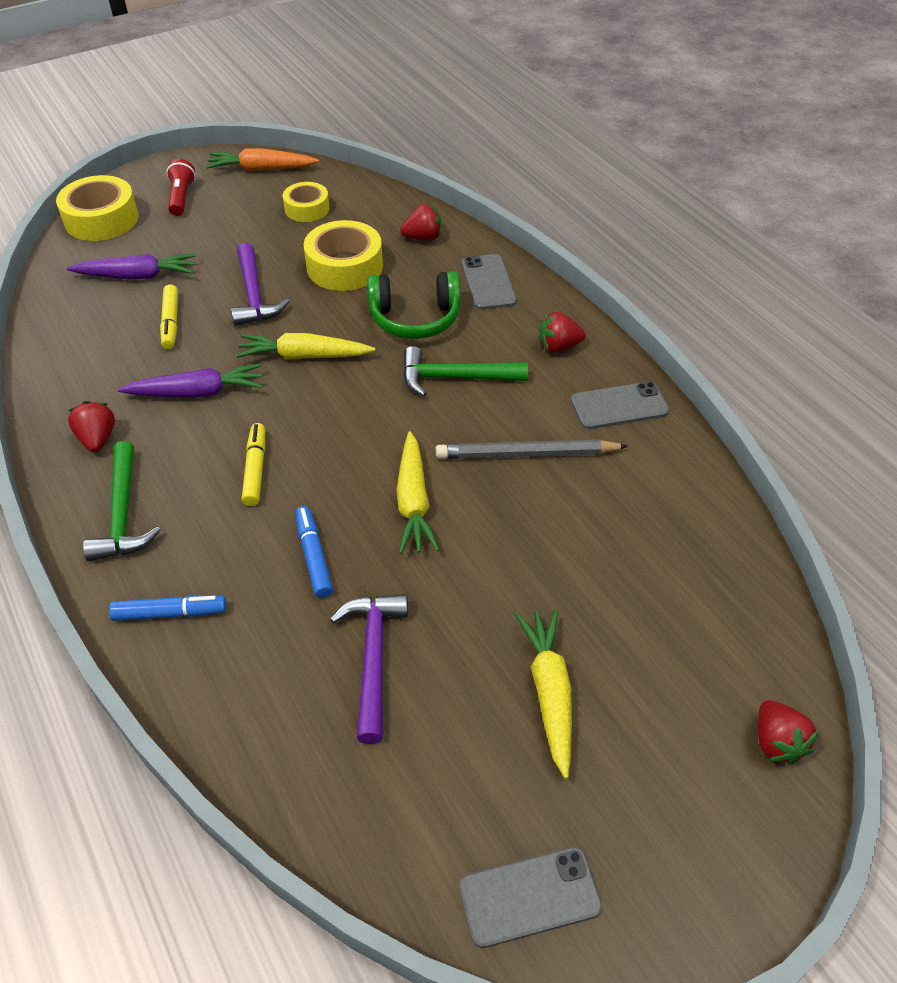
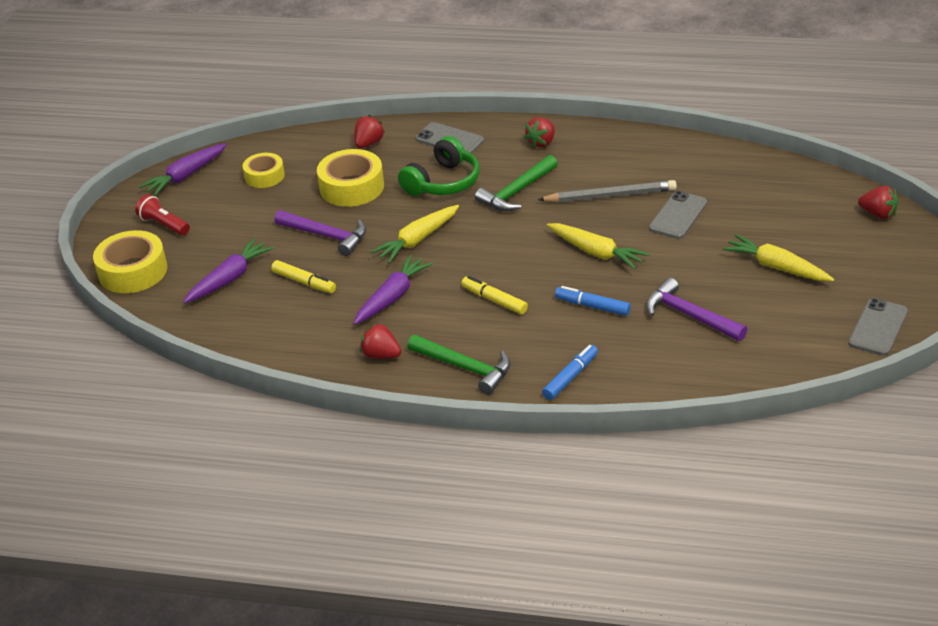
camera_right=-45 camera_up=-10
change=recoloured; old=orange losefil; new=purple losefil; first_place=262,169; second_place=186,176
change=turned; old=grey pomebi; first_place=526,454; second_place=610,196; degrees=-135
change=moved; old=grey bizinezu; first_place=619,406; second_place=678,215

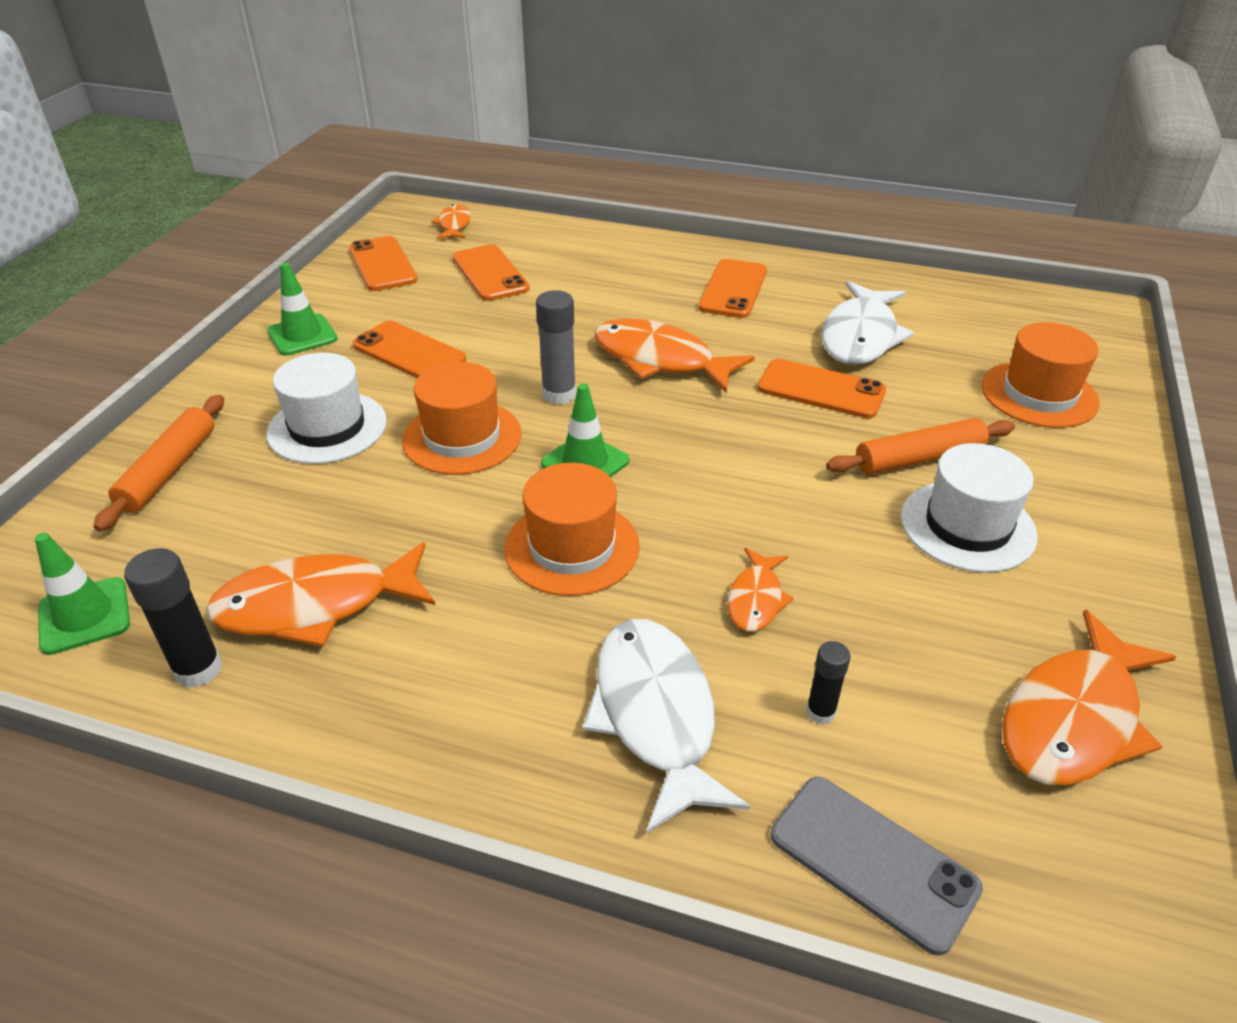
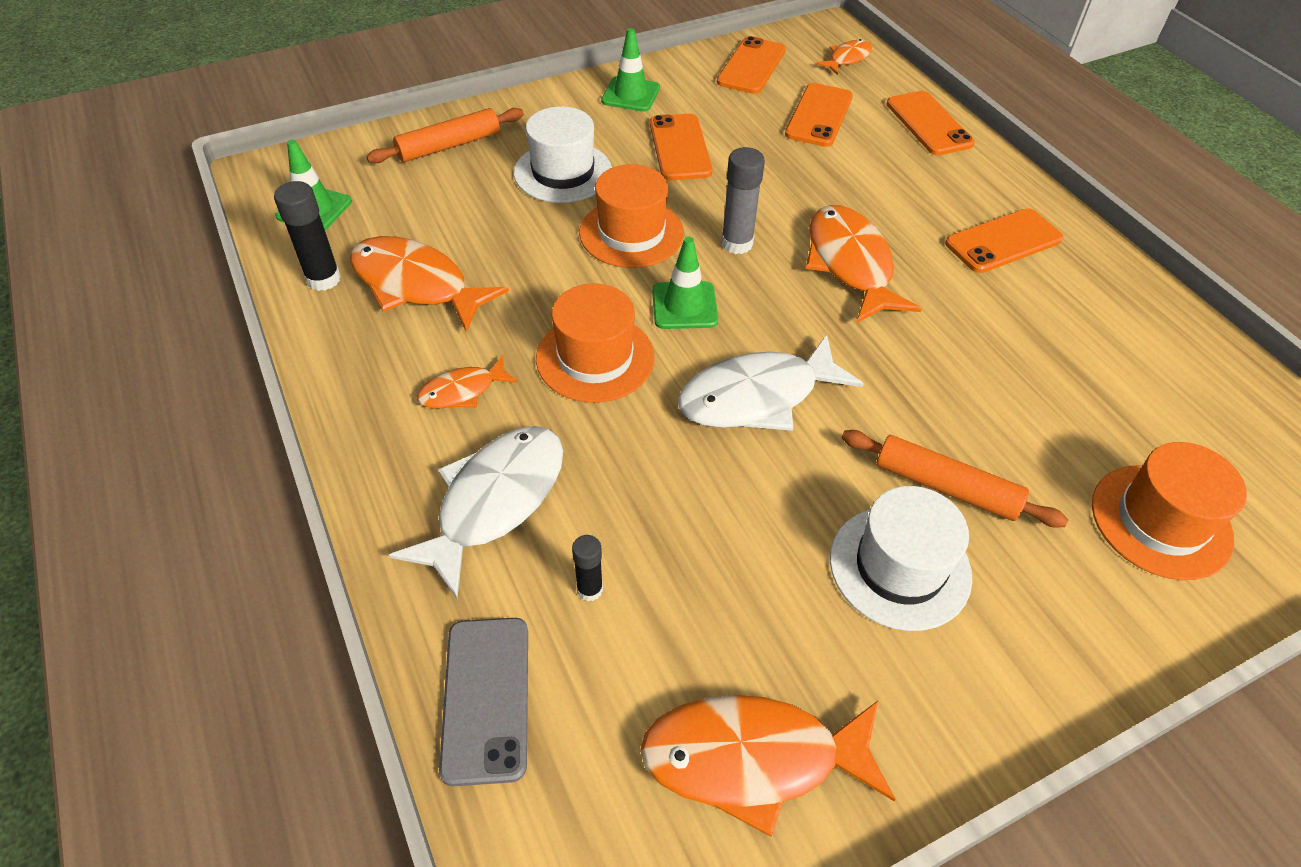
camera_right=45 camera_up=10
change=moved; old=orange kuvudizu; first_place=756,599; second_place=462,391
change=moved; old=white kuvudizu; first_place=860,336; second_place=757,397
change=moved; old=orange bizinezu; first_place=821,389; second_place=929,124

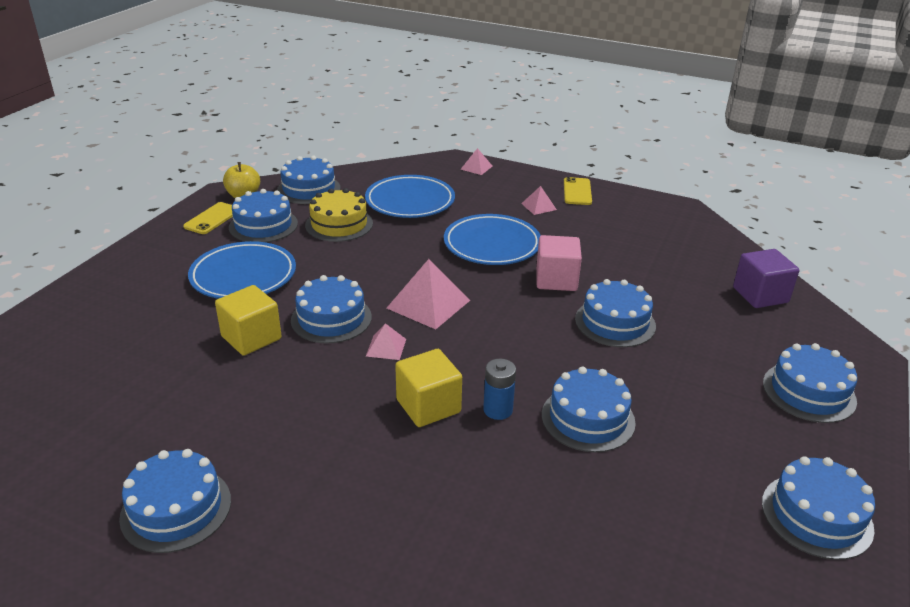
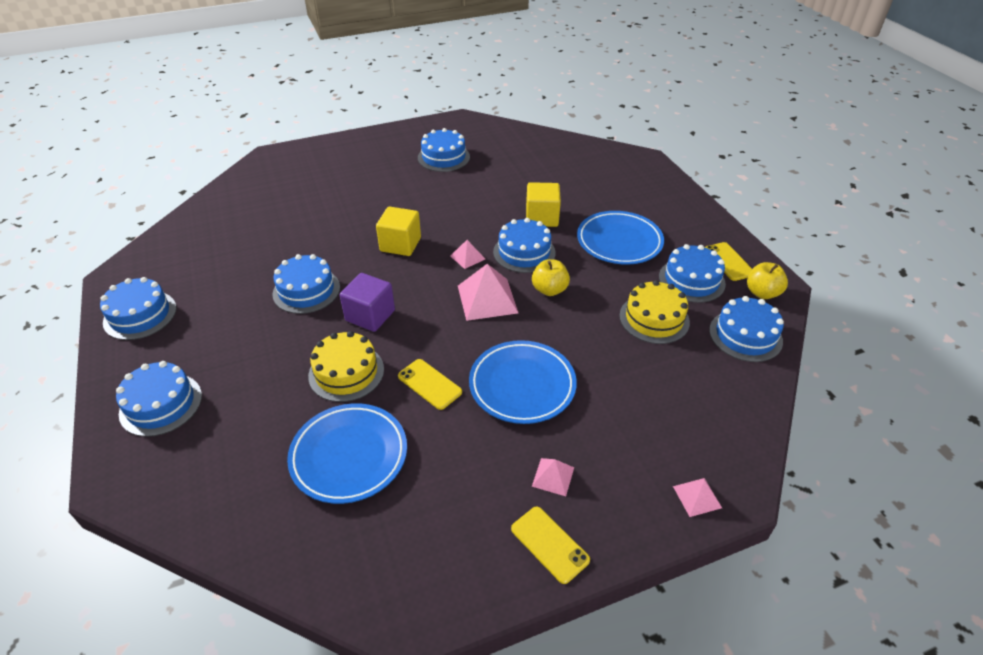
camera_right=135 camera_up=10
change=moved; old=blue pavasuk; first_place=410,201; second_place=349,456
change=recoloured; old=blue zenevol; new=yellow zenevol; first_place=615,322; second_place=346,372
change=moved; old=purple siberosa; first_place=760,295; second_place=370,315
change=replaced; old=pink siberosa; new=yellow bizinezu; first_place=556,280; second_place=429,384
change=added; new=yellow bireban; second_place=549,290
change=removed; old=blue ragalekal; first_place=498,410

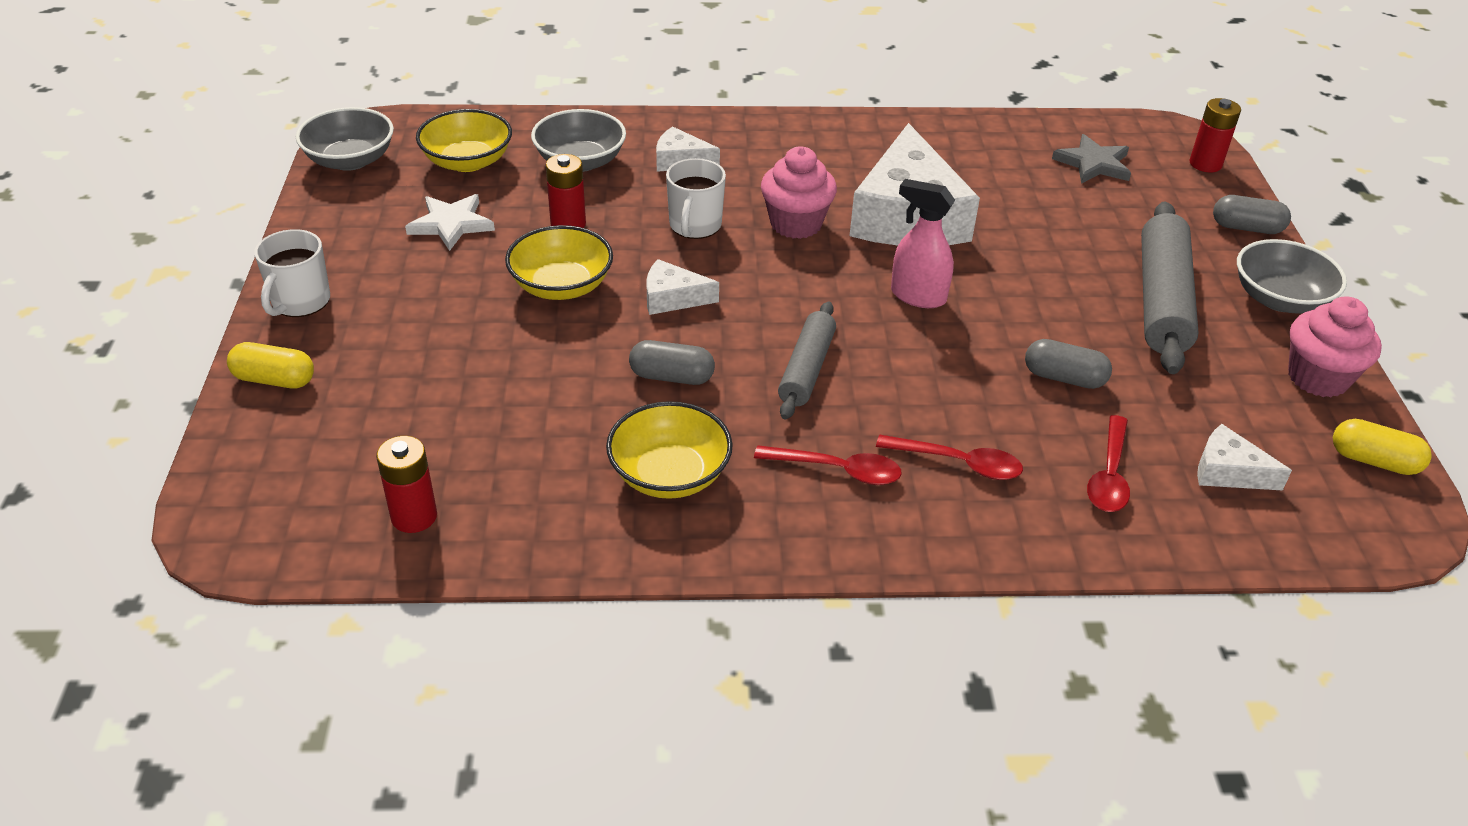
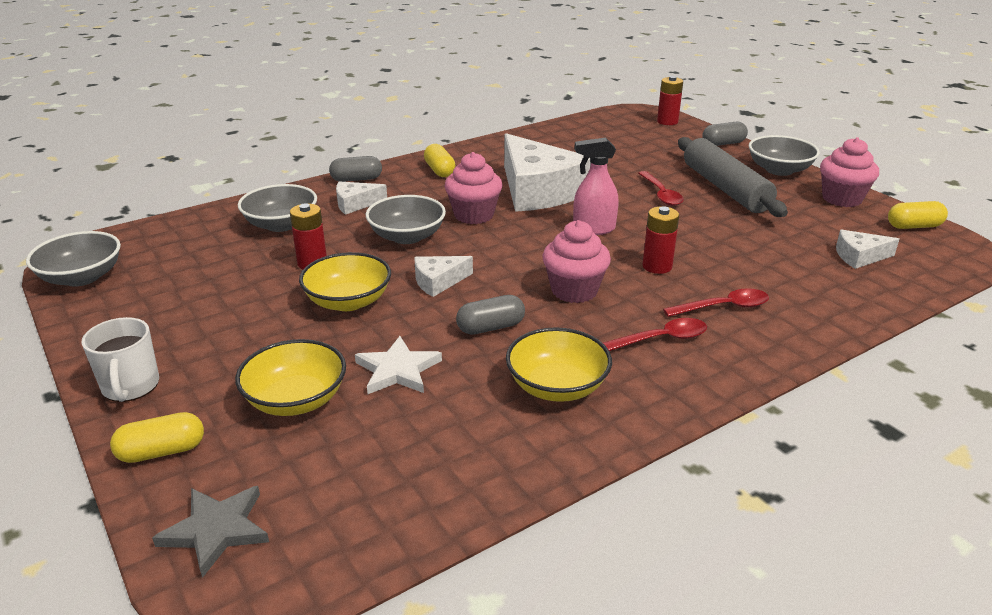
camera_right=-30 camera_up=-10
change=moved; old=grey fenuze; first_place=1093,163; second_place=216,530
change=moved; old=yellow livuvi; first_place=467,162; second_place=296,400
change=moved; old=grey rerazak; first_place=1064,378; second_place=356,179
change=moved; old=white fenuze; first_place=451,224; second_place=398,370
change=replaced; old=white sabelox; new=grey livuvi; first_place=695,226; second_place=407,236
change=added; new=yellow rerazak; second_place=439,170
change=replaced; old=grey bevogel; new=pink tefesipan; first_place=807,369; second_place=574,291
change=moved; old=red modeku; first_place=1109,475; second_place=661,194
change=moved; old=red ragalekal; first_place=414,516; second_place=657,266

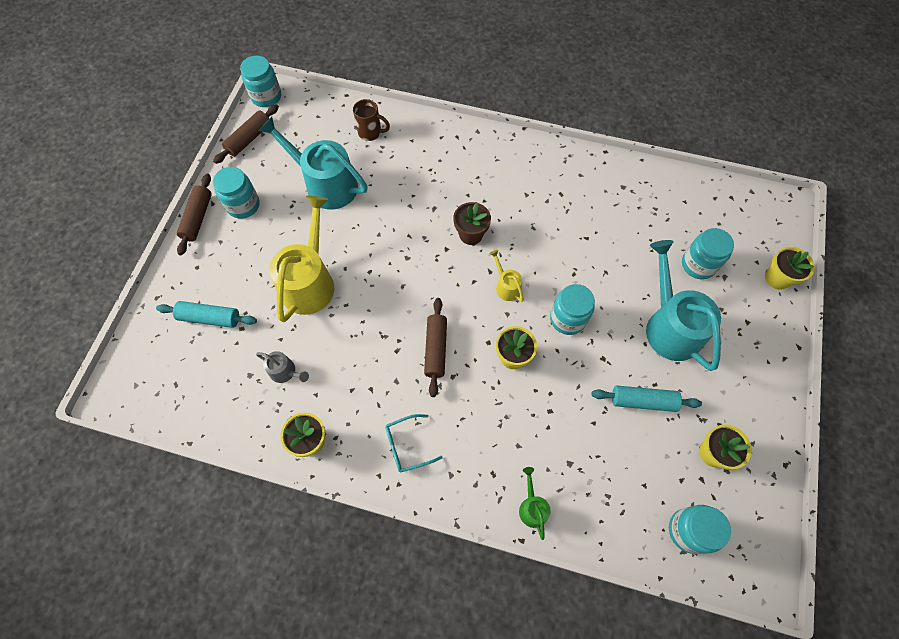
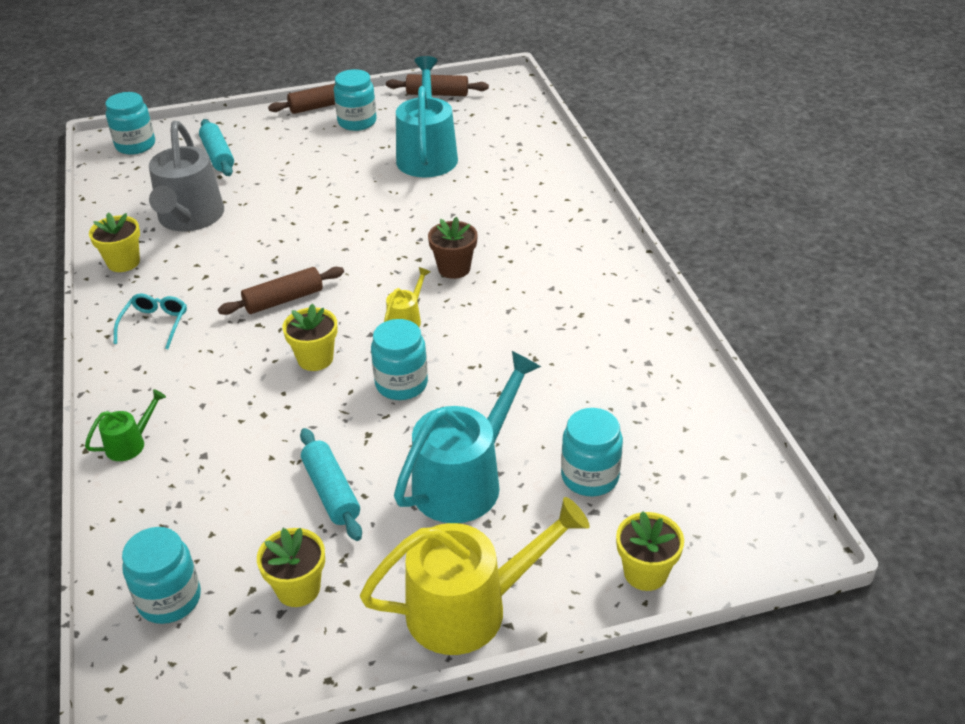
camera_right=60 camera_up=-25
change=moved; old=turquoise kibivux; first_place=266,96; second_place=135,145
change=turned; old=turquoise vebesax; first_place=407,445; second_place=154,325; degrees=60
change=resized; old=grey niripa; first_place=285,372; second_place=189,218; factor=2.18
change=moved; old=yellow niripa; first_place=310,281; second_place=470,608
change=removed; old=brown sabelox; first_place=371,133

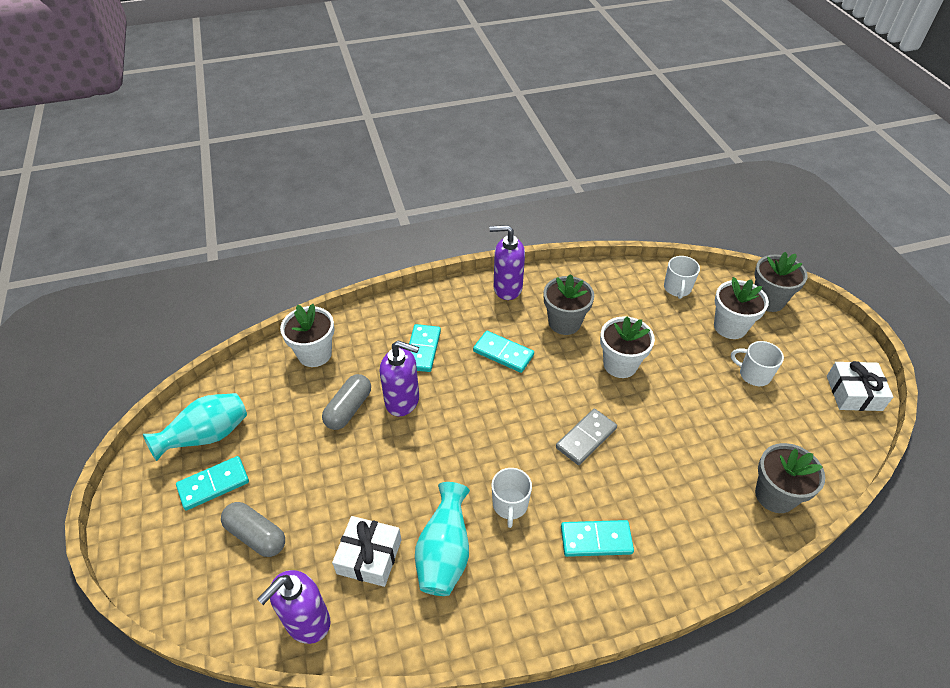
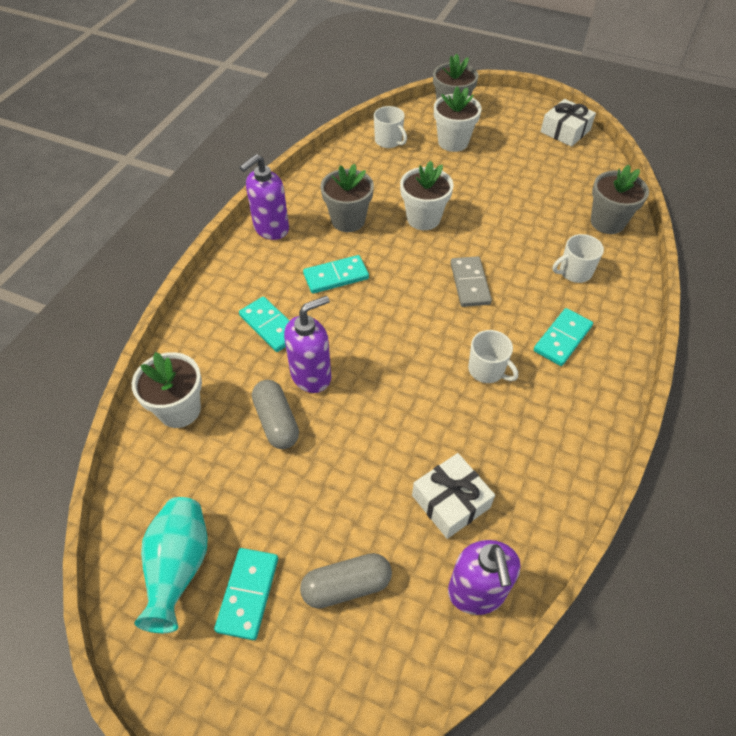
camera_right=-50 camera_up=5
change=moved; old=white sabelox; first_place=753,374; second_place=574,272
change=removed; old=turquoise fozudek; first_place=444,553

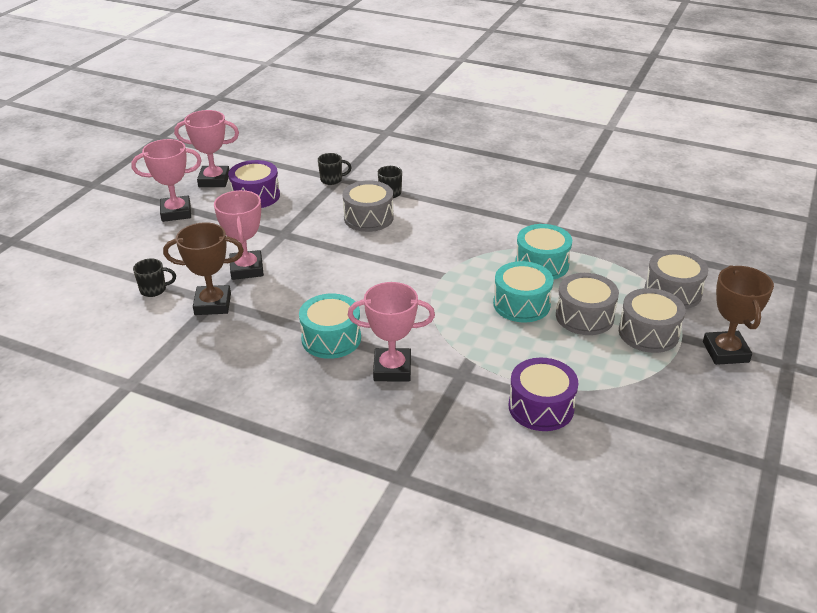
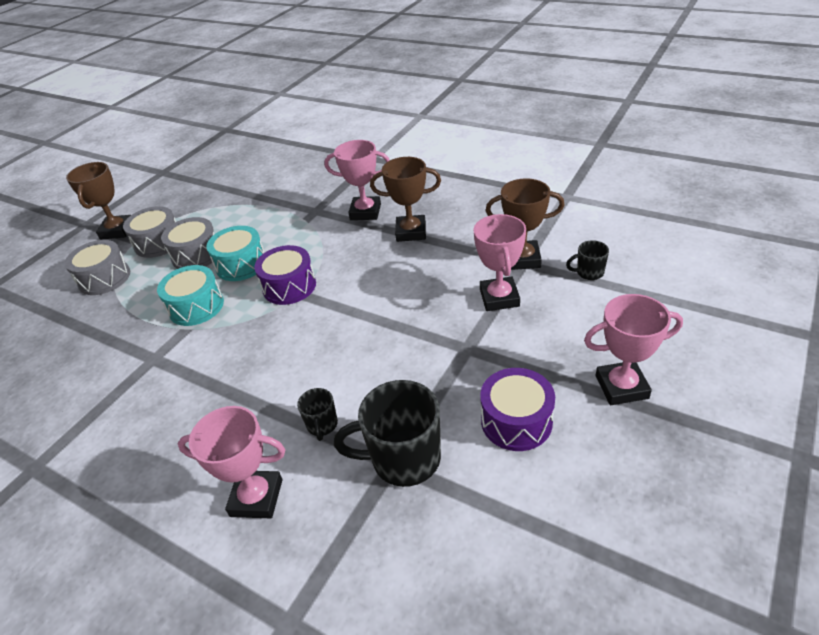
camera_right=-170 camera_up=5
change=moved; old=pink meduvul; first_place=214,180; second_place=256,498
change=moved; old=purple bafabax; first_place=541,407; second_place=289,286
change=resized; old=black sabelox; first_place=332,180; second_place=403,459; factor=2.02
change=replaced; old=turquoise bafabax; new=brown meduvul; first_place=331,338; second_place=411,232
change=removed; old=grey bafabax; first_place=368,218

